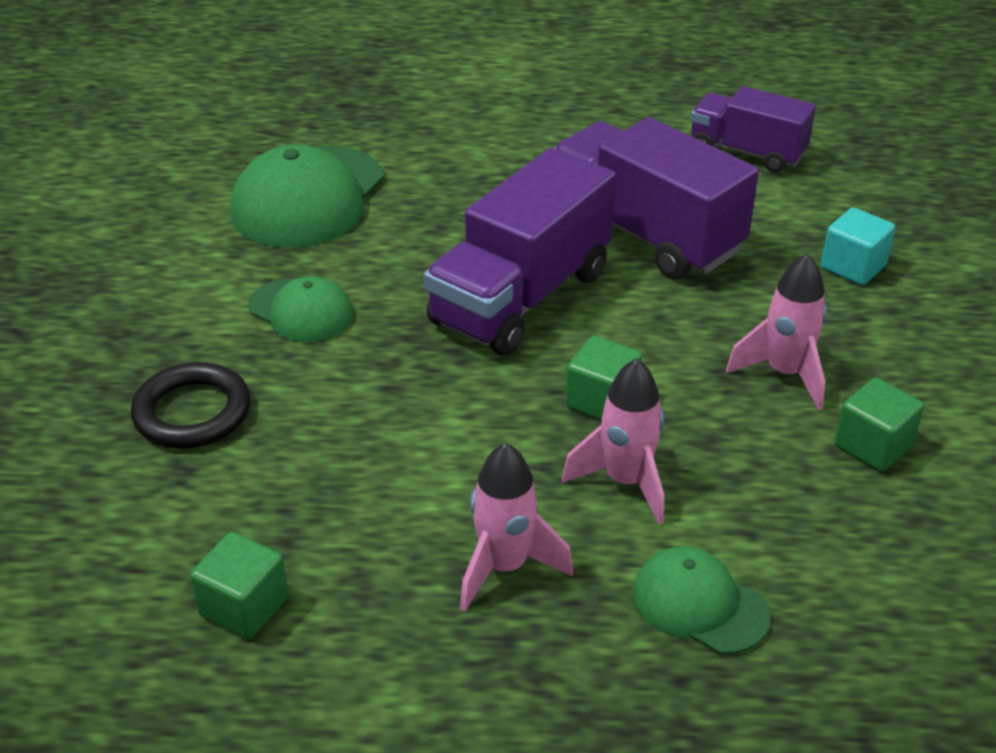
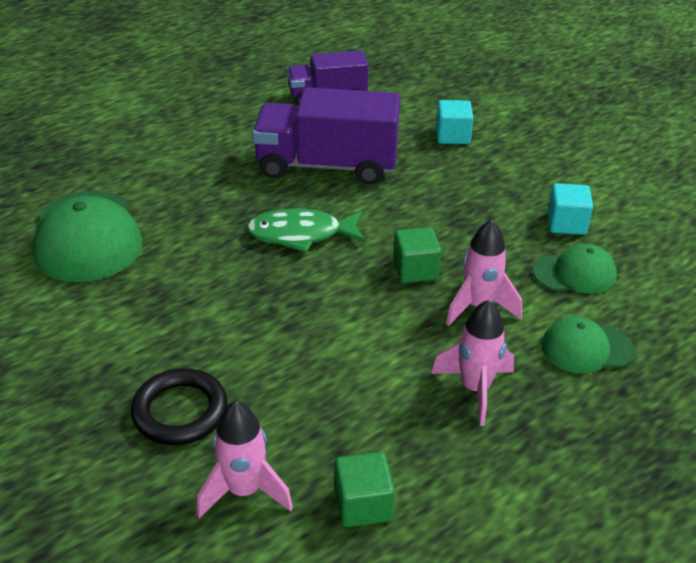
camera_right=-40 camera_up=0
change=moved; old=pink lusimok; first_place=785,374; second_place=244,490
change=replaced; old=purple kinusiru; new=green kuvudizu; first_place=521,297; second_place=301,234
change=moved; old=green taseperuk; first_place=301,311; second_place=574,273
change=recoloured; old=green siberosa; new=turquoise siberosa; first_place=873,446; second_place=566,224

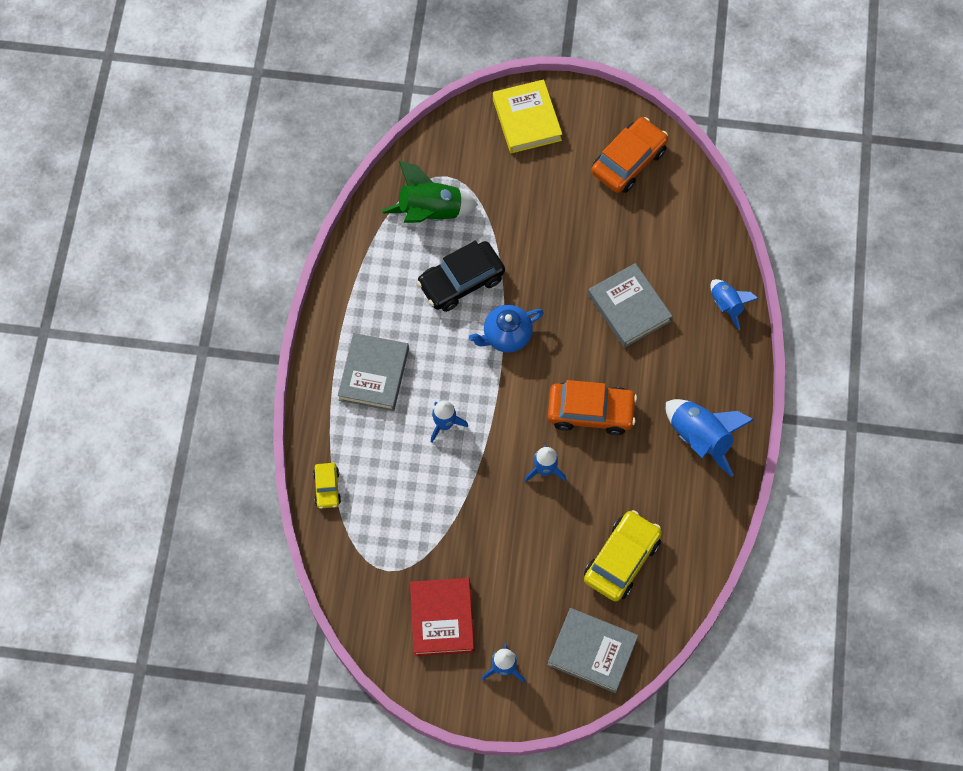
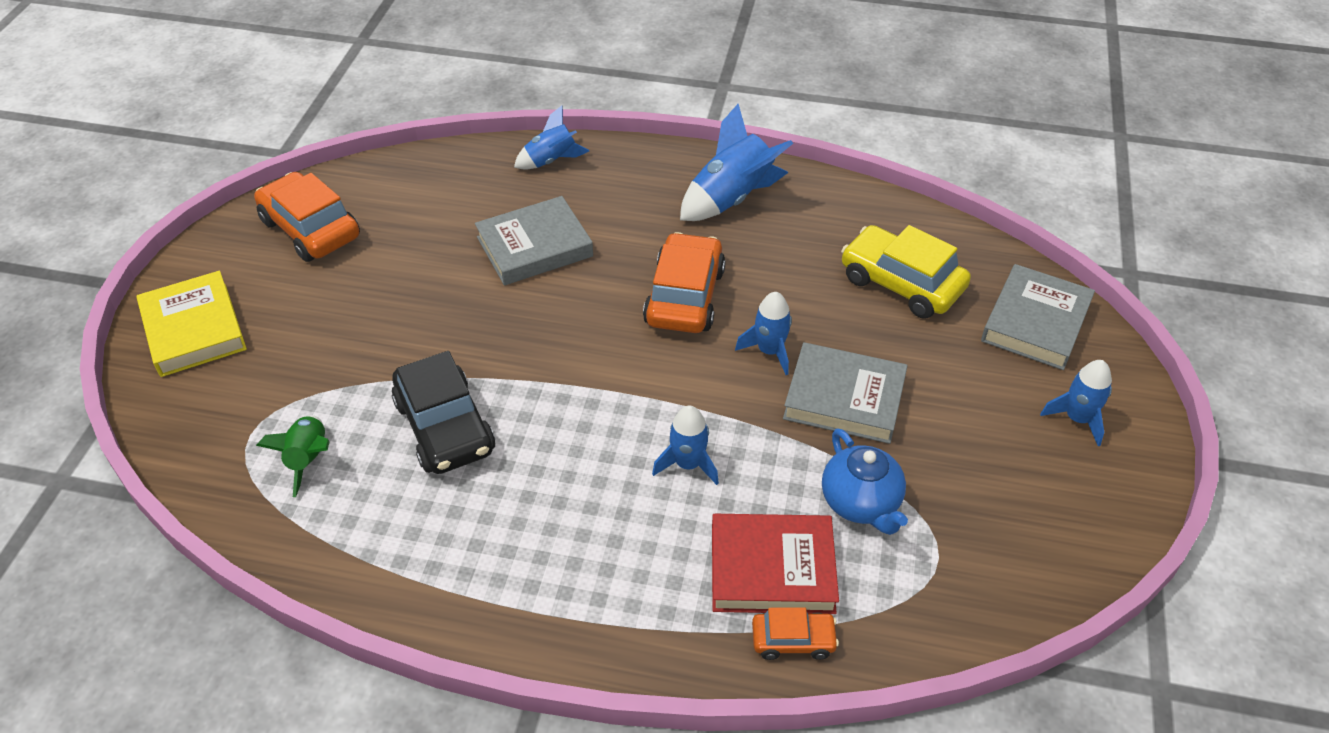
camera_right=-85 camera_up=-20
change=turned; old=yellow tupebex; first_place=526,119; second_place=194,329; degrees=75
change=resized; old=green lusimok; first_place=430,212; second_place=309,459; factor=0.61
change=moved; old=red tupebex; first_place=442,618; second_place=772,569
change=recoloured; old=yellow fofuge; new=orange fofuge; first_place=327,488; second_place=793,640
change=moved; old=grey tupebex; first_place=374,374; second_place=844,398
change=moved; old=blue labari; first_place=506,336; second_place=861,503

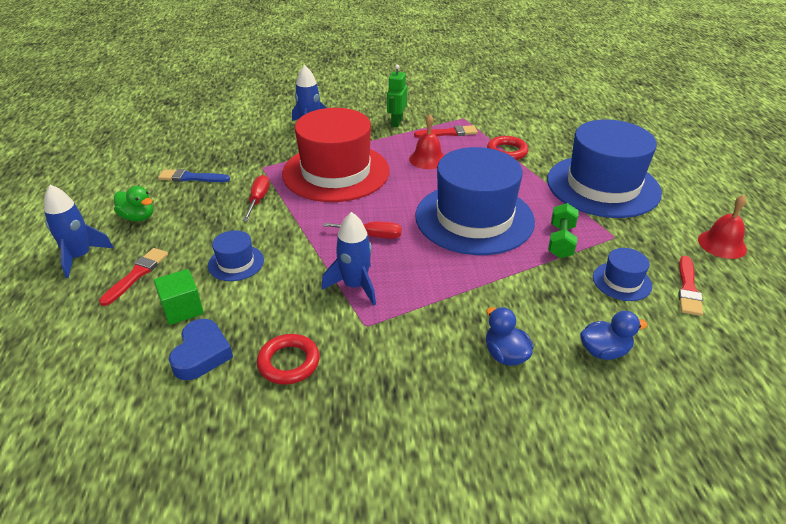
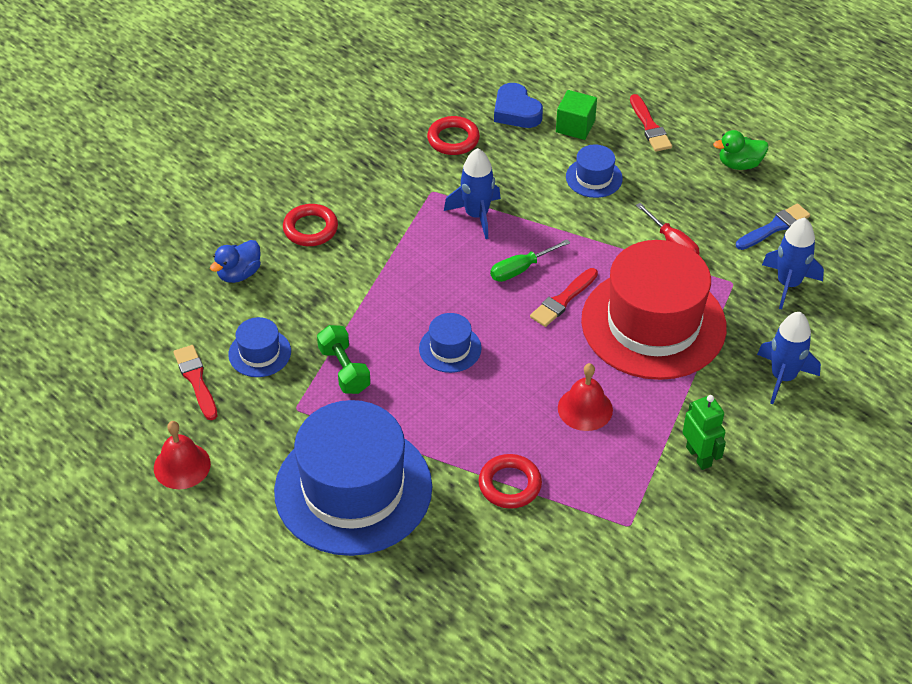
camera_right=140 camera_up=10
change=replaced; old=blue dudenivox; new=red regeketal; first_place=505,355; second_place=310,229
change=resized; old=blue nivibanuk; first_place=474,218; second_place=450,348; factor=0.43
change=recoloured; old=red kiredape; new=green kiredape; first_place=372,235; second_place=521,269
change=moved; old=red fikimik; first_place=449,133; second_place=563,300
change=moved; old=blue lusimok; first_place=80,257; second_place=788,284

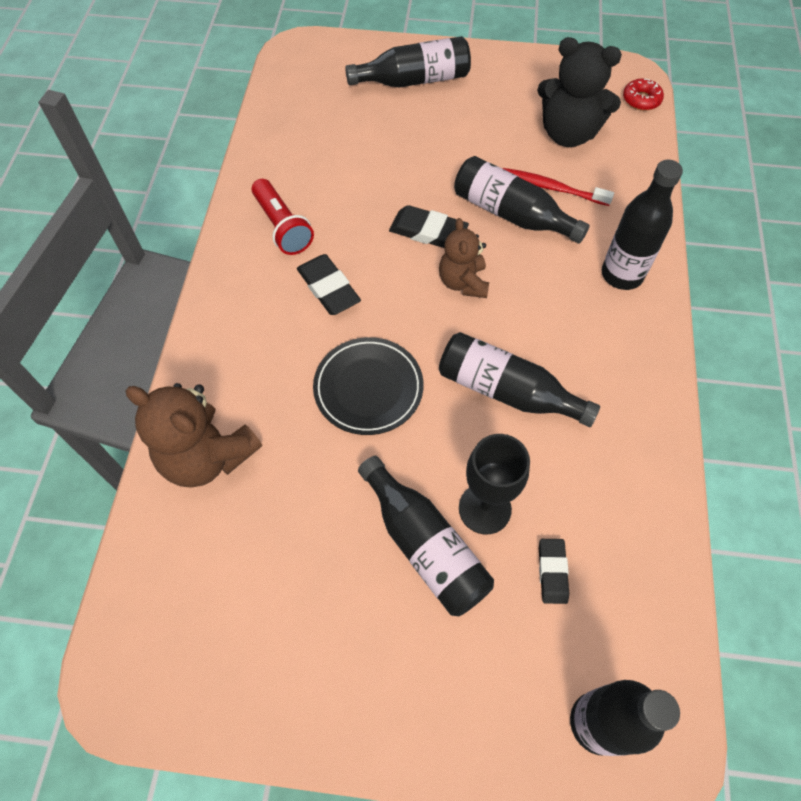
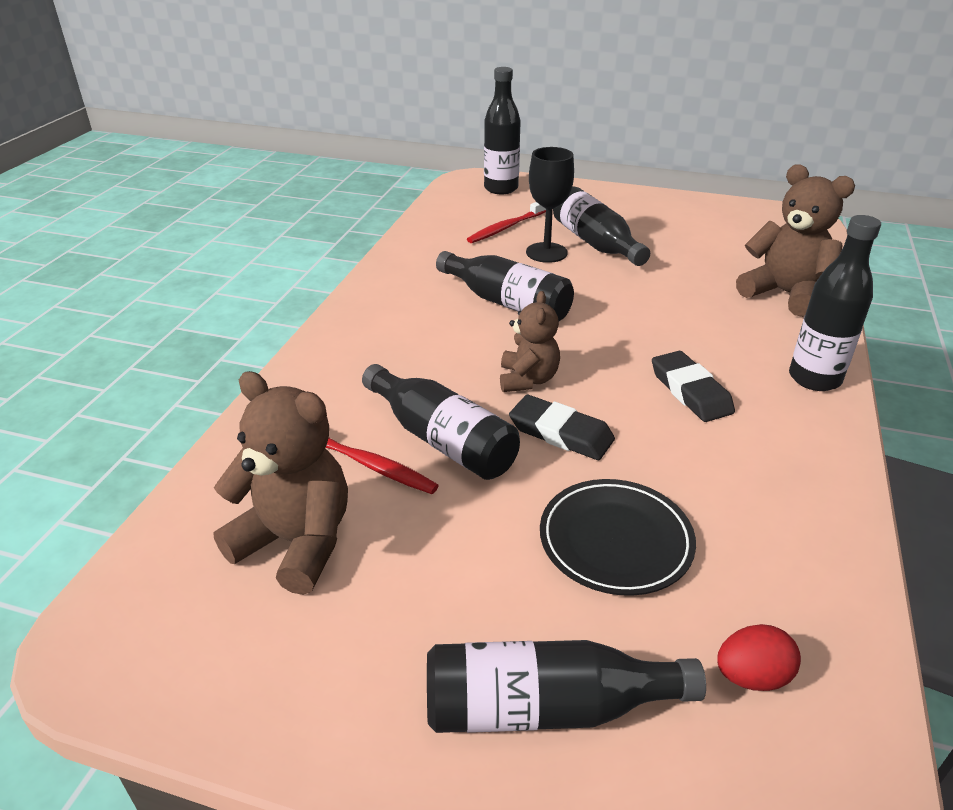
camera_right=-170 camera_up=-25
change=recoloured; old=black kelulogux; new=brown kelulogux; first_place=568,134; second_place=296,542
change=replaced; old=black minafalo; new=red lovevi; first_place=552,572; second_place=506,228
change=moved; old=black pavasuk; first_place=368,388; second_place=615,540
change=added; new=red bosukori; second_place=751,676
change=moved; old=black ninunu; first_place=622,274; second_place=814,378
change=removed; old=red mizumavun; first_place=282,227
change=removed; old=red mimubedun; first_place=641,100

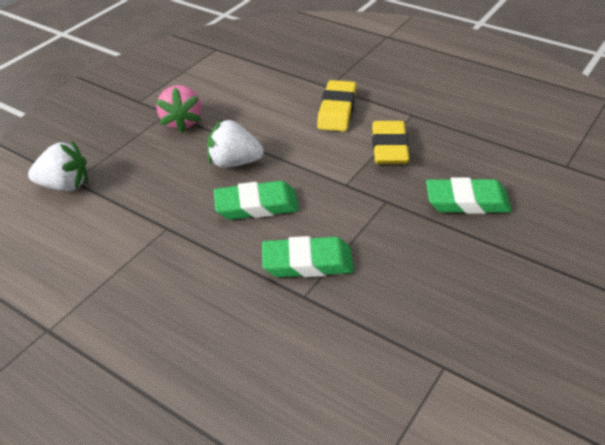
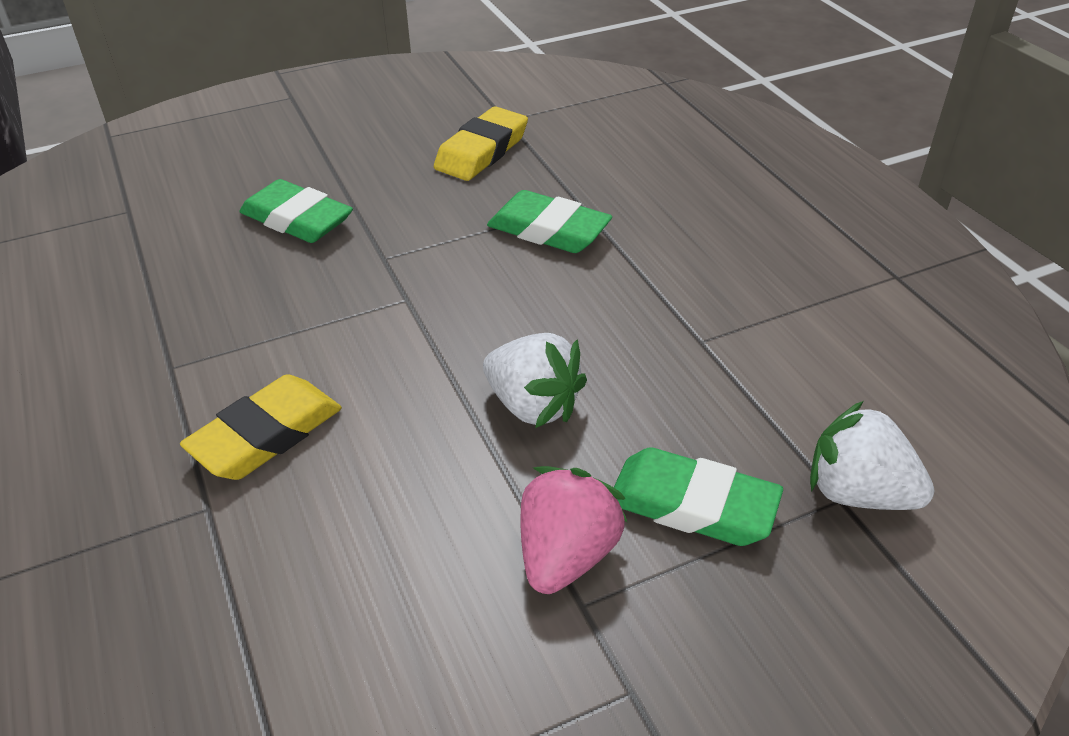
camera_right=-150 camera_up=0
change=moved; old=yellow minafalo; first_place=389,147; second_place=482,151
change=moved; old=green minafalo; first_place=256,205; second_place=692,505

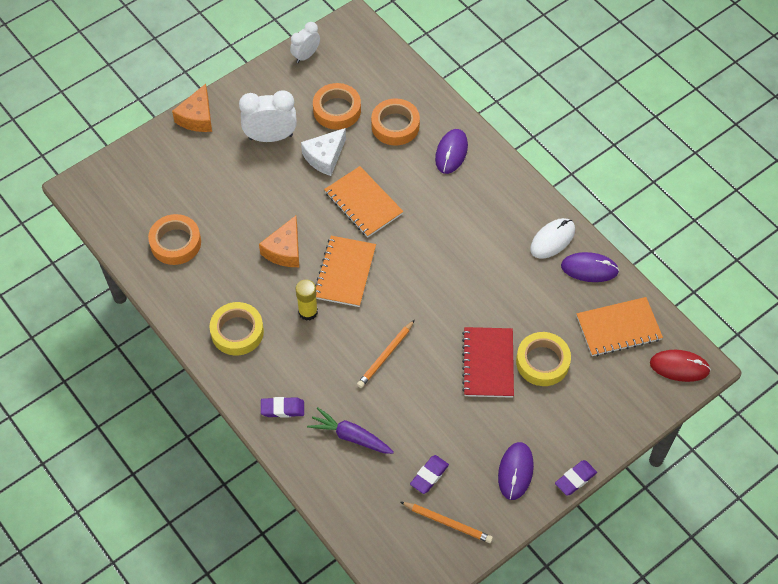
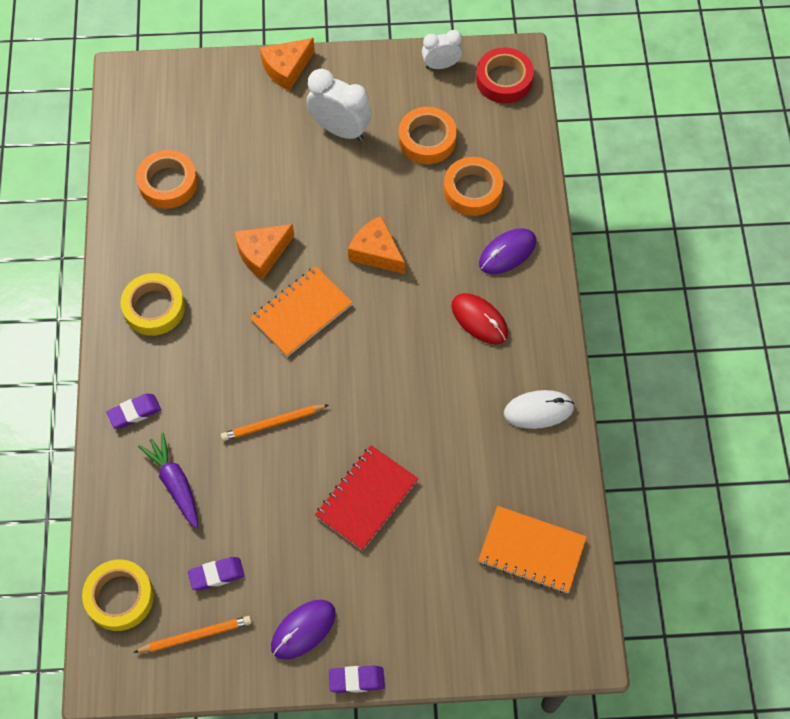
camera_right=35 camera_up=5
change=moved; old=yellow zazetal; first_place=542,362; second_place=120,597
change=turned; old=purple minafalo; first_place=282,409; second_place=134,412; degrees=-60
change=turned; old=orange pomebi; first_place=448,523; second_place=196,635; degrees=-75
change=replaced; old=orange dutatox; new=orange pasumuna; first_place=363,203; second_place=376,252
change=moved; old=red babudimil; first_place=679,367; second_place=479,320
change=added; new=red zazetal; second_place=504,80
change=removed; old=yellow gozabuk; first_place=308,312
change=removed; old=white pasumuna; first_place=325,157
change=removed; old=purple babudimil; first_place=589,269

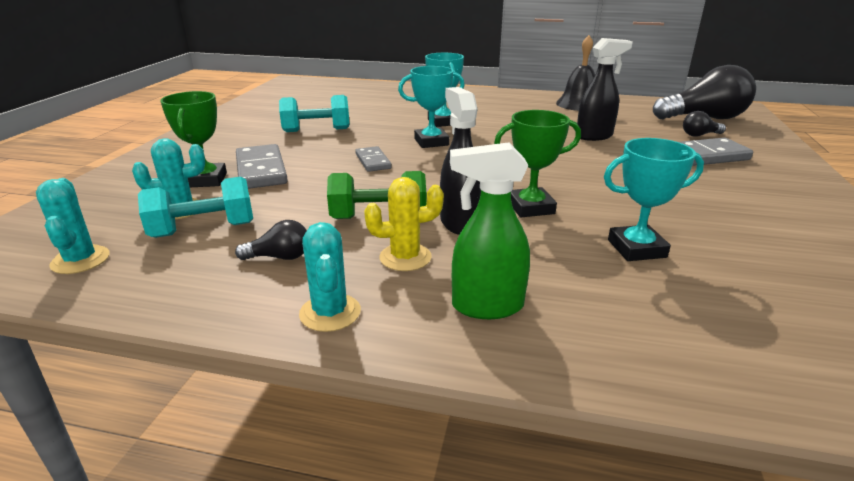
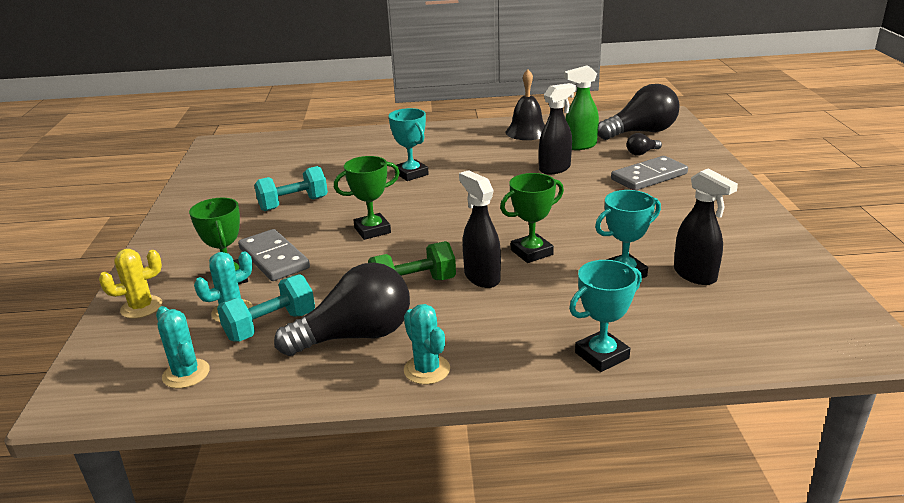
camera_right=-15 camera_up=0
change=moved; old=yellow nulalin; first_place=405,257; second_place=141,307
change=resized; old=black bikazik; first_place=280,257; second_place=356,336; factor=2.26
change=replaced; old=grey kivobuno; new=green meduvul; first_place=373,161; second_place=372,230
change=moved; old=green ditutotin; first_place=486,306; second_place=580,146
change=moved; old=turquoise meduvul; first_place=431,142; second_place=602,355
change=added; new=black ditutotin; second_place=695,275

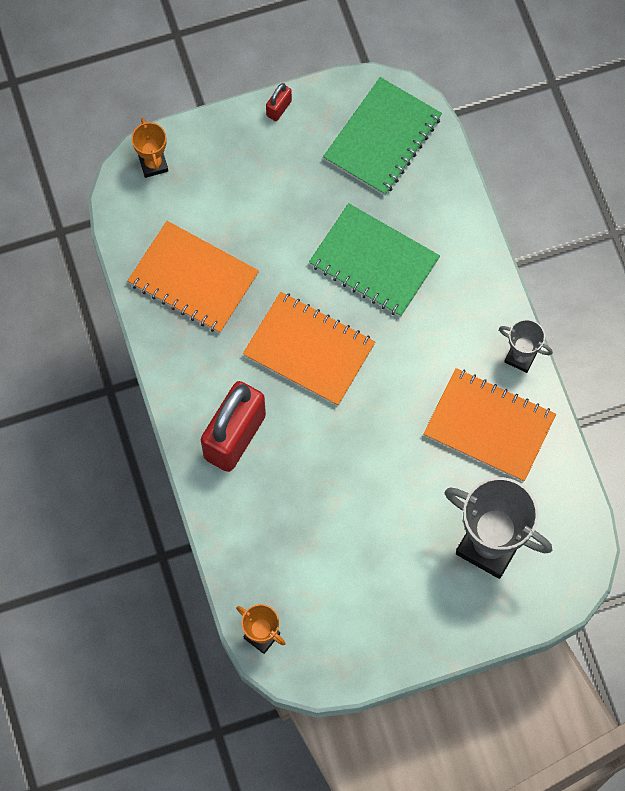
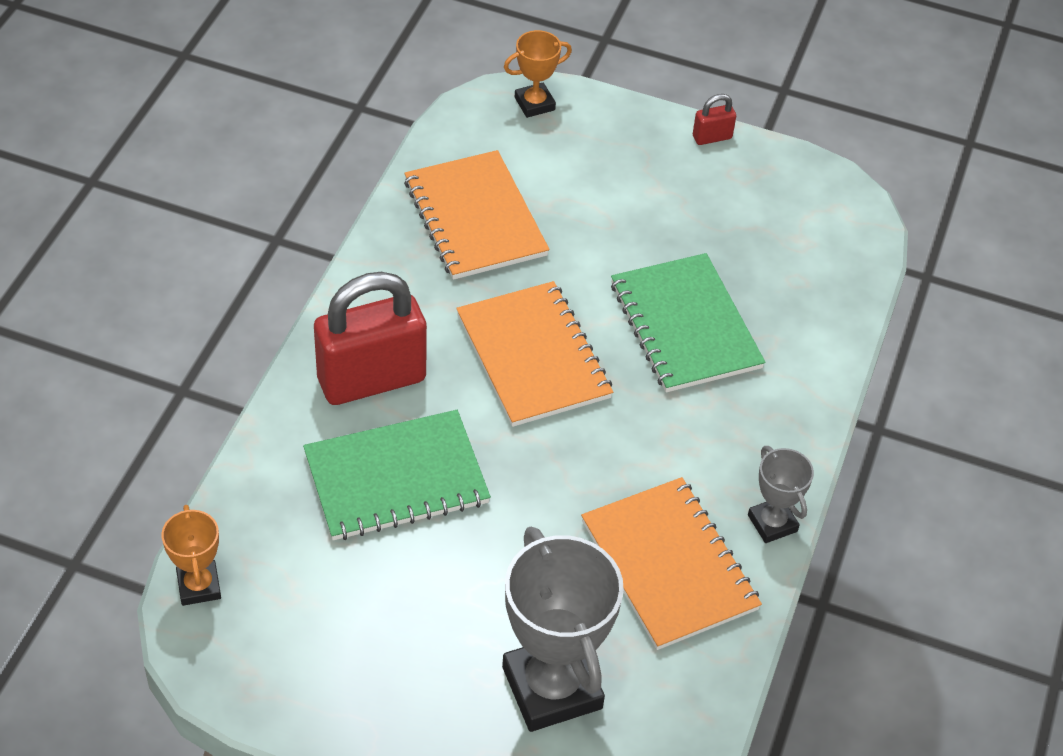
camera_right=35 camera_up=-20
change=moved; old=green dutatox; first_place=382,138; second_place=396,478
change=turned; old=orange meduvul; first_place=153,164; second_place=534,104; degrees=45

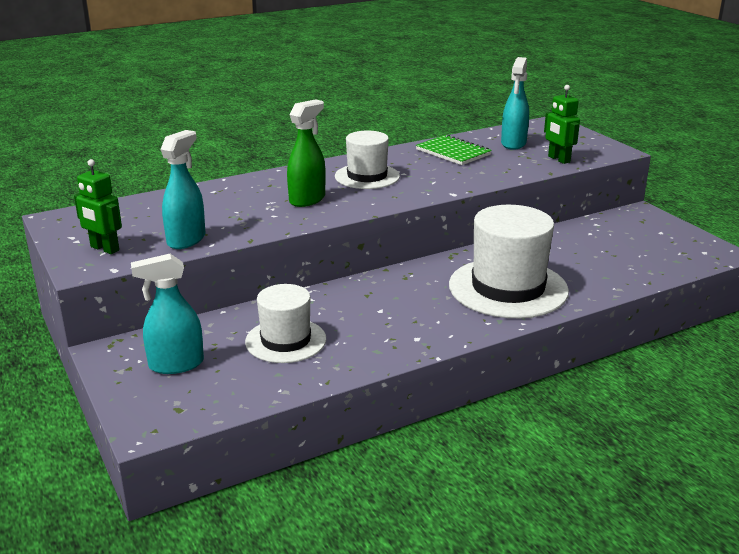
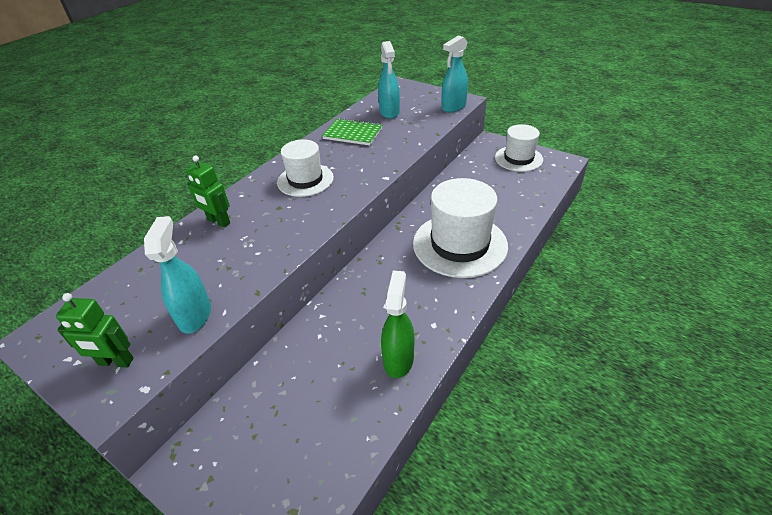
camera_right=-25 camera_up=15
change=moved; old=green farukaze; first_place=558,159; second_place=218,222
change=moved; old=green ditutotin; first_place=307,199; second_place=398,359
change=moved; old=turquoise ditutotin; first_place=176,364; second_place=453,107
change=moved; old=white nivibanuk; first_place=285,340; second_place=518,158

